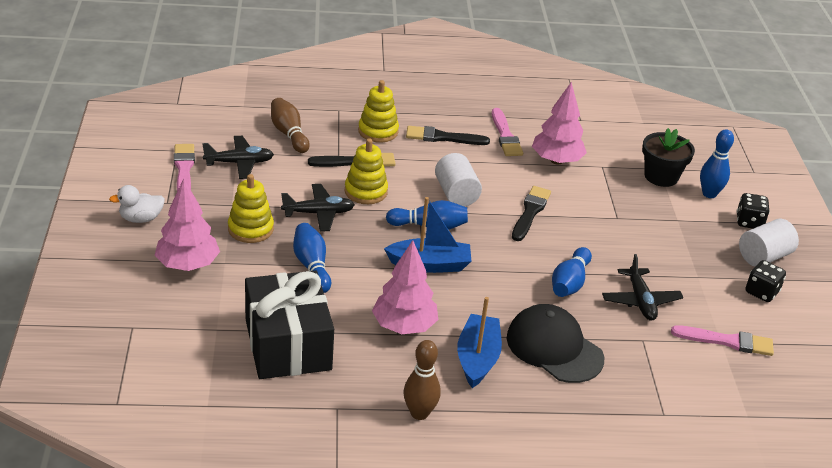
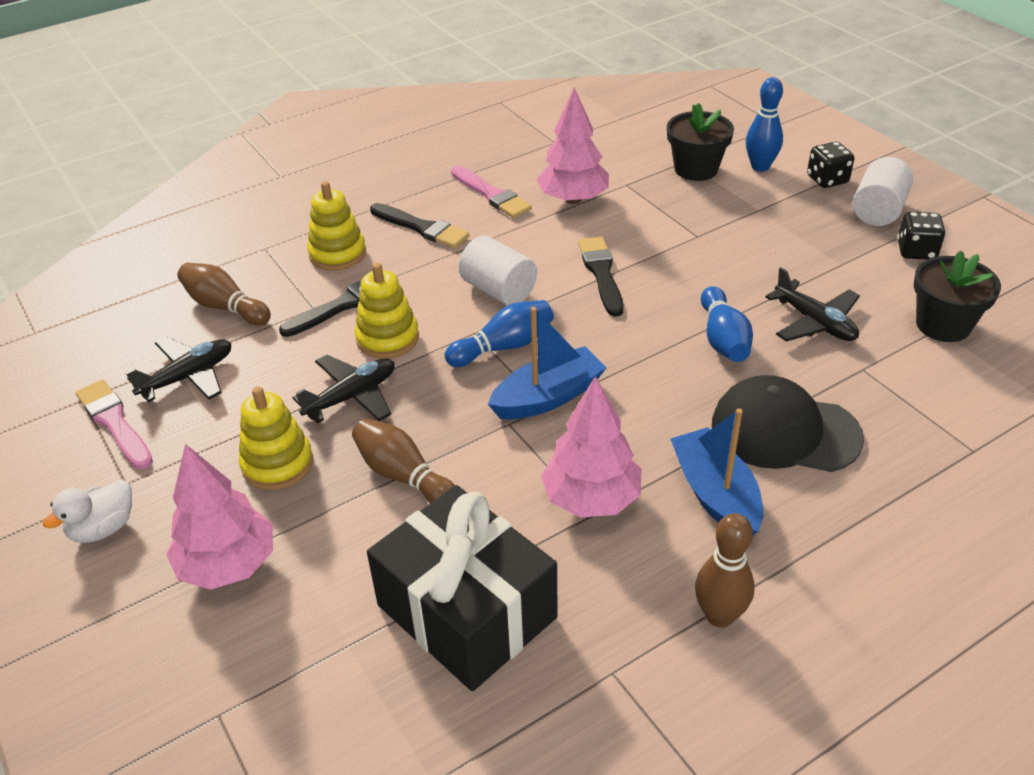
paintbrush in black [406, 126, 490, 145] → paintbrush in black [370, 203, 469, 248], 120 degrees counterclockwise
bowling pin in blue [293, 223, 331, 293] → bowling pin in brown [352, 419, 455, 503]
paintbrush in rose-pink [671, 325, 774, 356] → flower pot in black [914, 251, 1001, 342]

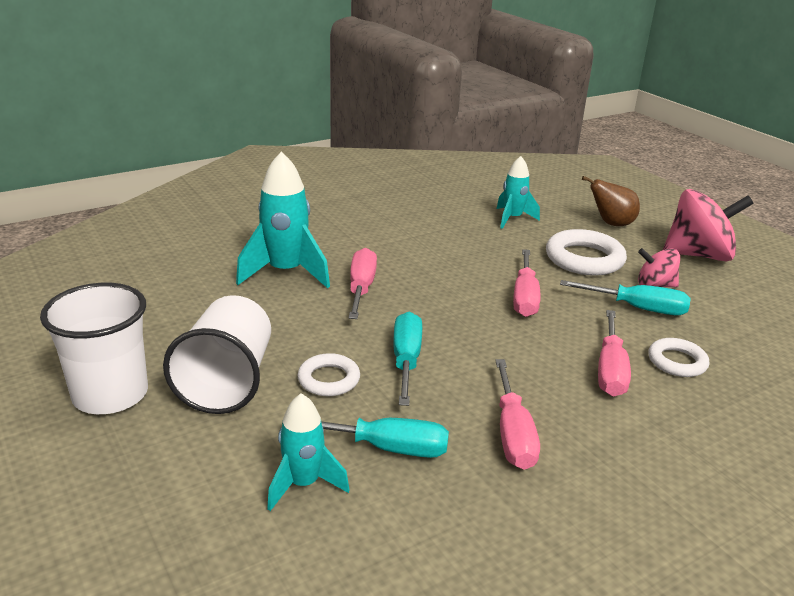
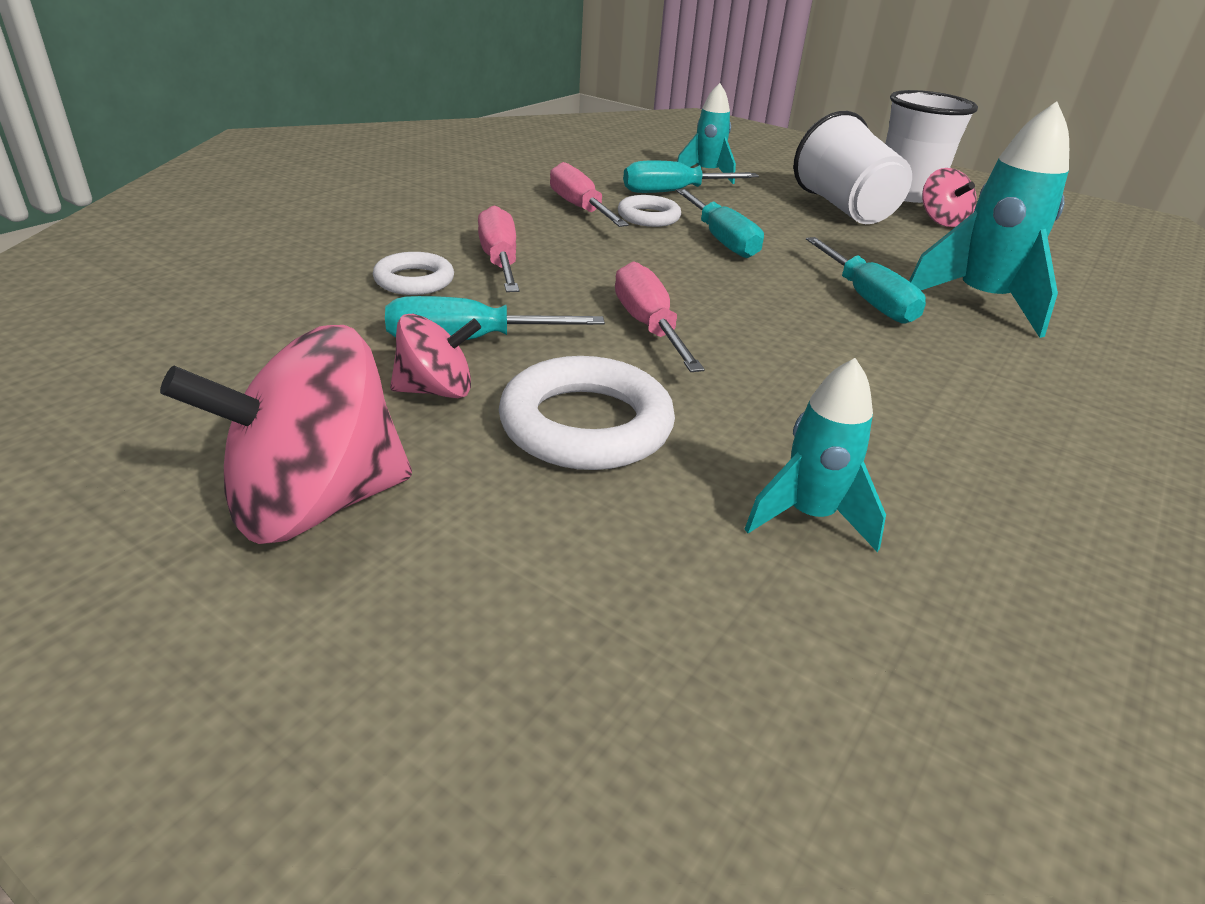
pear fruit in brown [582, 176, 640, 226] → -
hand screwdriver in rose-pink [349, 248, 377, 319] → hand screwdriver in teal [806, 237, 926, 324]
hoop in snow-white [298, 353, 360, 396] → hoop in snow-white [618, 195, 681, 227], relocated
- → spinning top in rose-pink [922, 168, 977, 227]

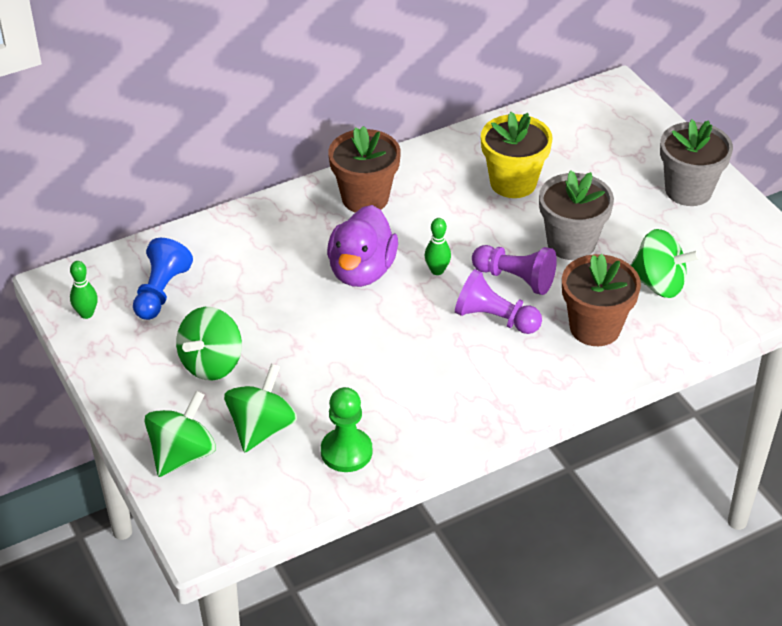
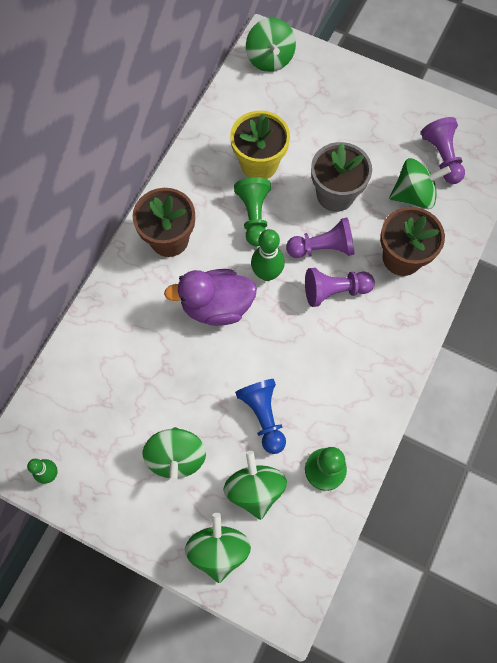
flower pot in gray [660, 119, 733, 206] → -
duck in royal purple [327, 205, 398, 287] → duck in royal purple [164, 269, 257, 326], 105 degrees clockwise
bowling pin in green [425, 218, 451, 275] → bowling pin in green [251, 229, 285, 281], x1.53
game pawn in blue [133, 238, 193, 320] → game pawn in blue [235, 379, 286, 454], relocated
- → spinning top in green [246, 18, 296, 72]
- → game pawn in royal purple [421, 117, 465, 184]
- → game pawn in green [234, 177, 271, 246]

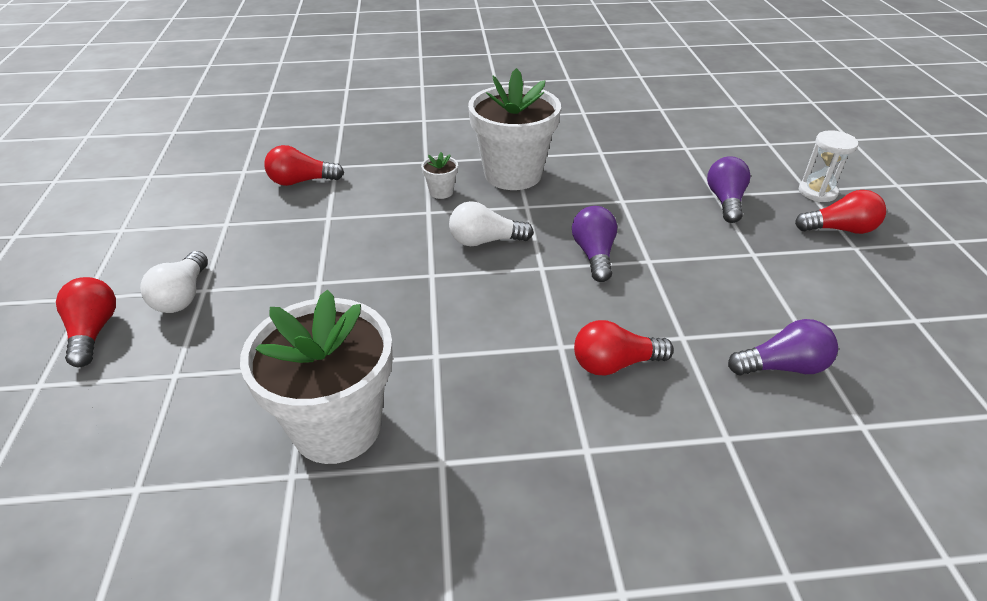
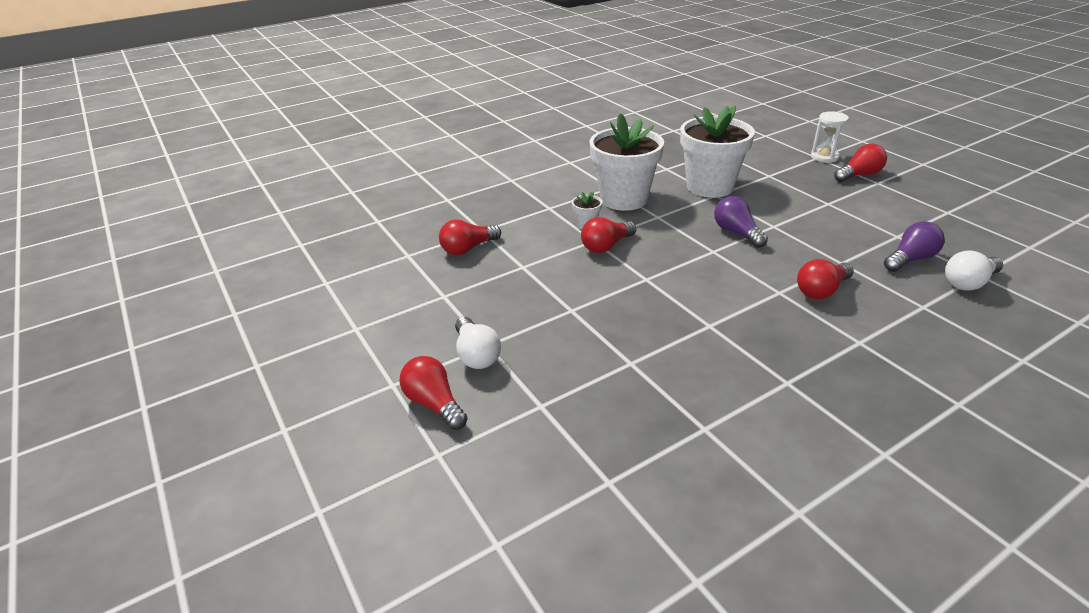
light bulb in royal purple [707, 156, 751, 223] → -
light bulb in snow-white [449, 201, 534, 246] → light bulb in snow-white [945, 250, 1003, 291], relocated
flower pot in snow-white [240, 289, 393, 464] → flower pot in snow-white [680, 106, 755, 198], relocated
- → light bulb in red [581, 217, 636, 253]

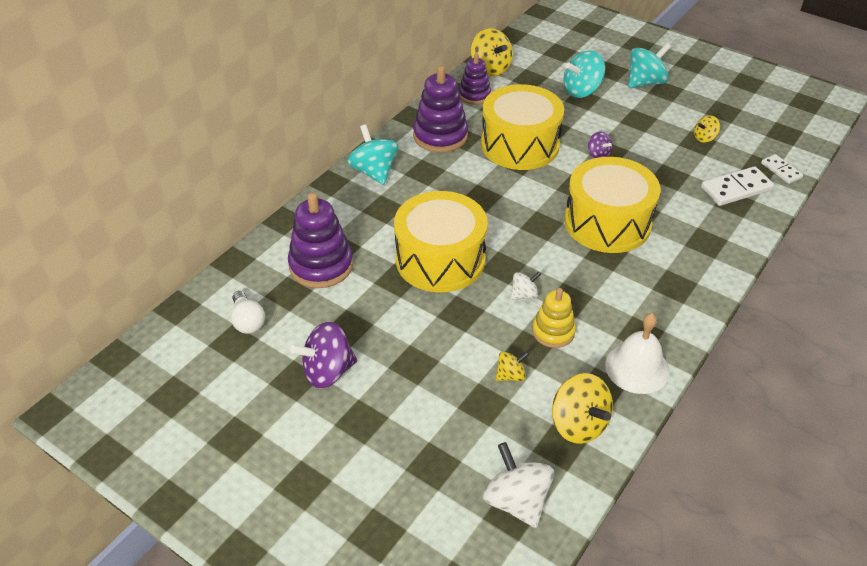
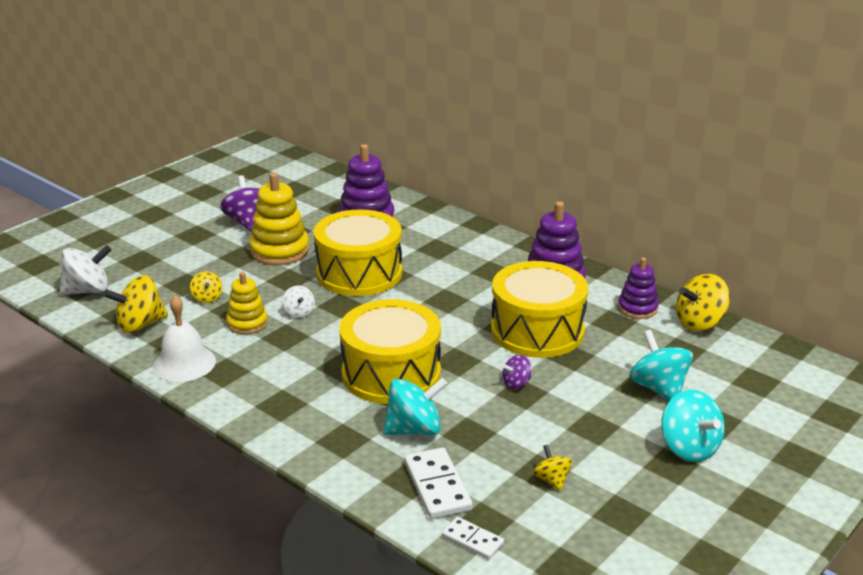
spinning top in teal [347, 124, 399, 185] → spinning top in teal [383, 378, 448, 435], relocated
domino in snow-white [761, 154, 803, 184] → domino in snow-white [442, 517, 504, 560], 60 degrees clockwise
light bulb in snow-white [231, 291, 265, 334] → -
- → stacking rings in yellow [249, 173, 309, 265]

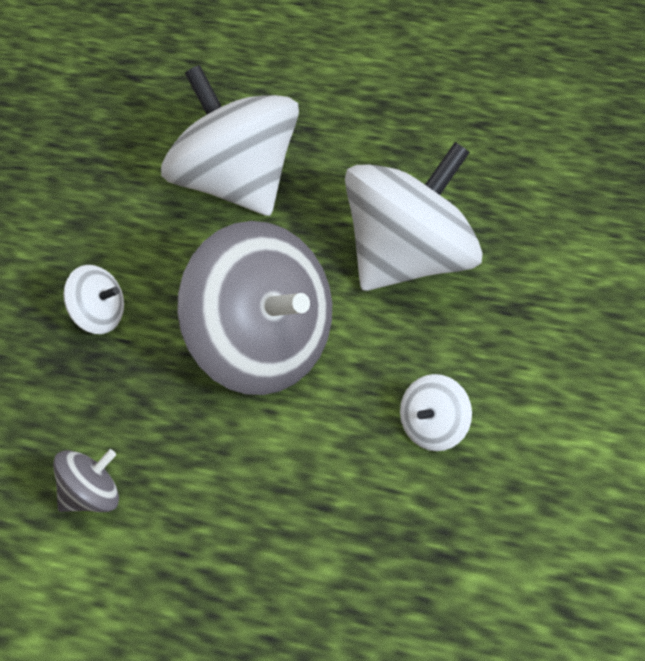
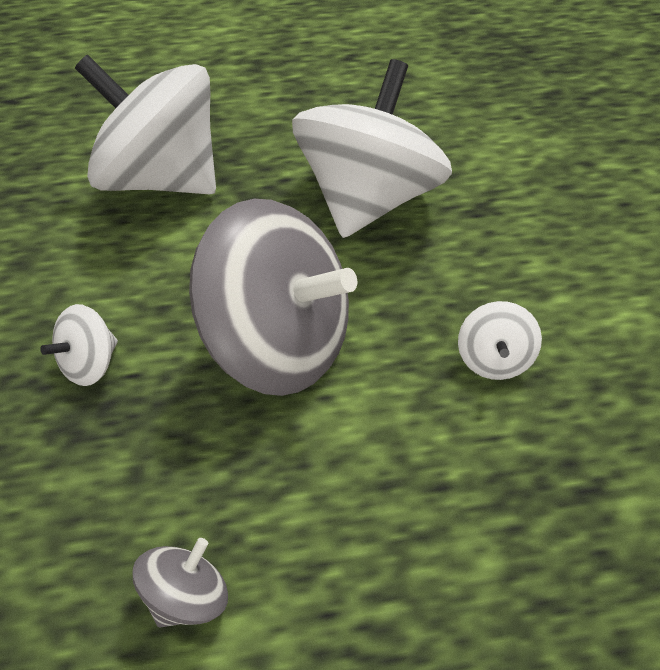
spinning top in snow-white [63, 265, 124, 334] → spinning top in snow-white [40, 304, 118, 386], 135 degrees clockwise

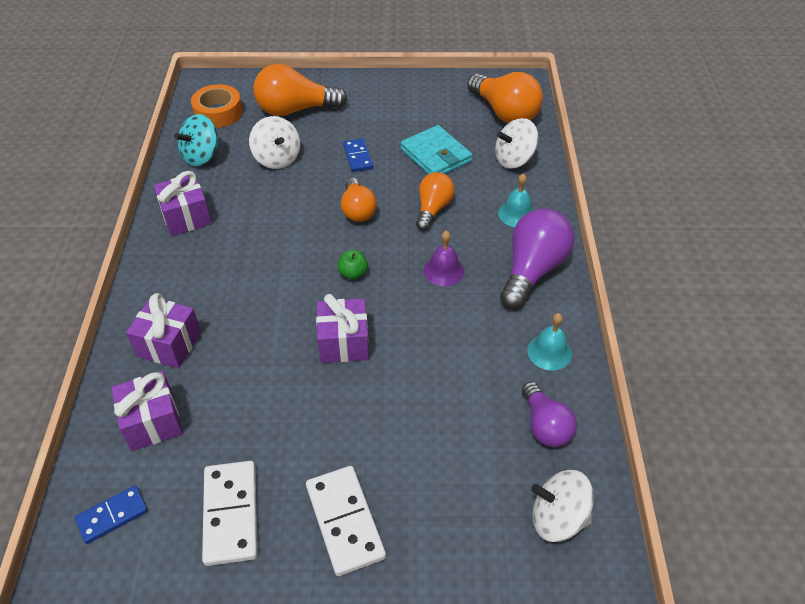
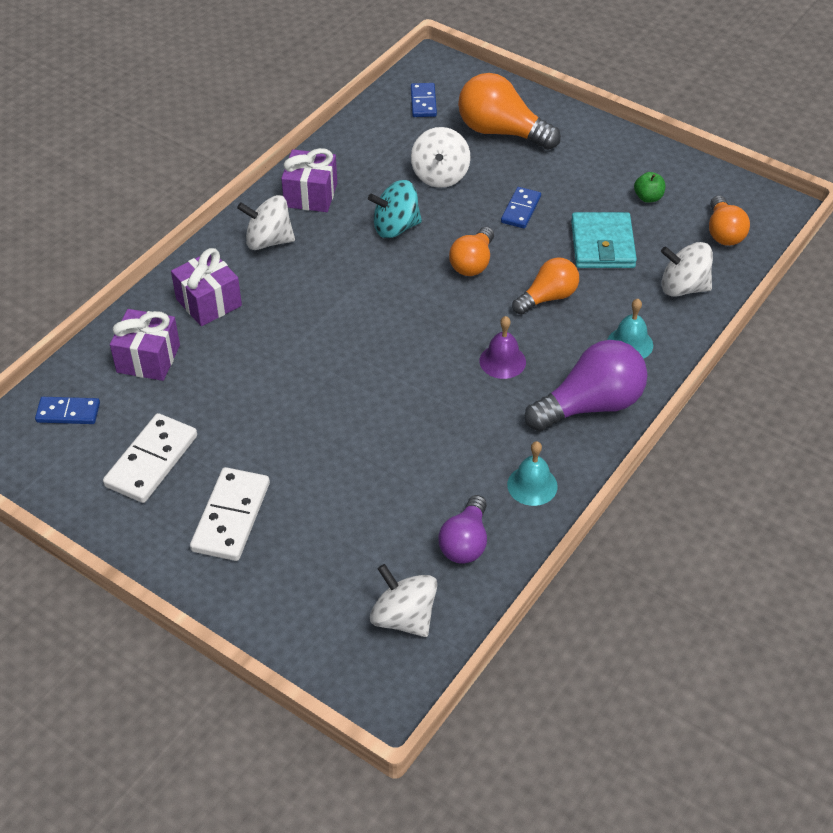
light bulb in bright orange [467, 72, 543, 123] → light bulb in bright orange [709, 195, 750, 246], x0.63
sticky tape in bright orange [191, 84, 242, 128] → domino in blue [411, 83, 437, 117]
spinning top in teal [174, 114, 219, 166] → spinning top in teal [368, 180, 422, 238], relocated
apple fruit in green [337, 250, 368, 280] → apple fruit in green [634, 172, 665, 203], relocated
wrapped gift in royal purple [316, 294, 369, 363] → -
- → spinning top in snow-white [237, 195, 295, 250]

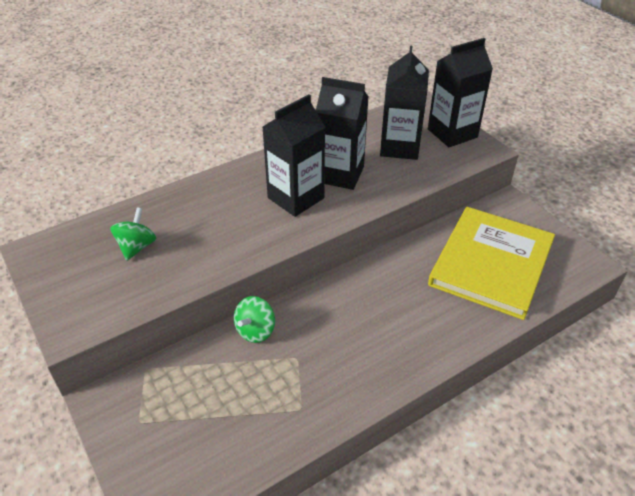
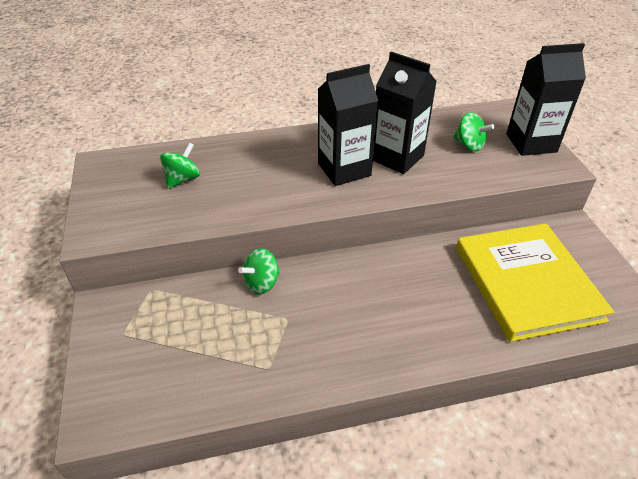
milk carton in black [380, 46, 429, 160] → spinning top in green [453, 112, 494, 151]
hardcover in yellow [428, 207, 555, 320] → hardcover in yellow [456, 223, 614, 342], 60 degrees counterclockwise

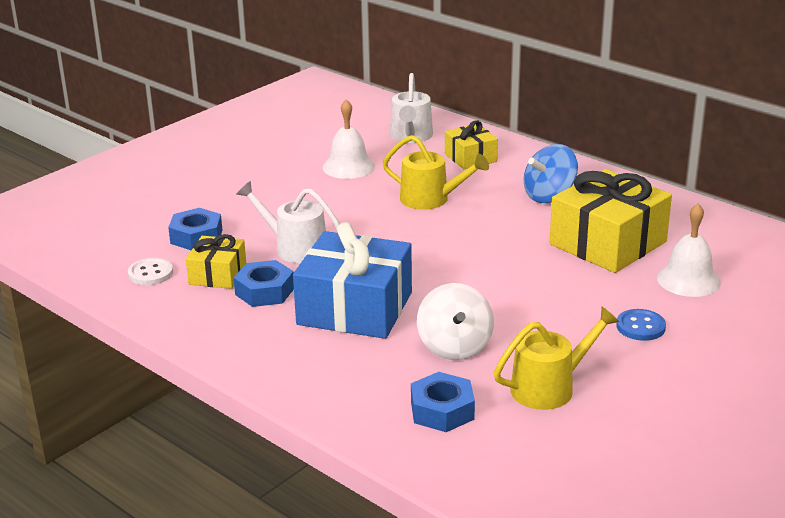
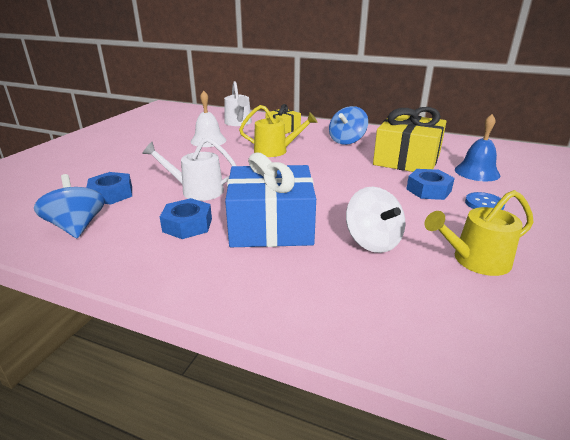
hand bell in snow-white [657, 204, 721, 297] → hand bell in blue [455, 114, 500, 181]
wrapped gift in yellow [186, 234, 246, 289] → -
button in snow-white [128, 258, 173, 285] → spinning top in blue [34, 174, 105, 238]
watering pot in yellow [494, 307, 620, 410] → watering pot in yellow [424, 190, 534, 276], 150 degrees counterclockwise
hex nut in blue [411, 372, 475, 432] → hex nut in blue [406, 169, 455, 200], relocated

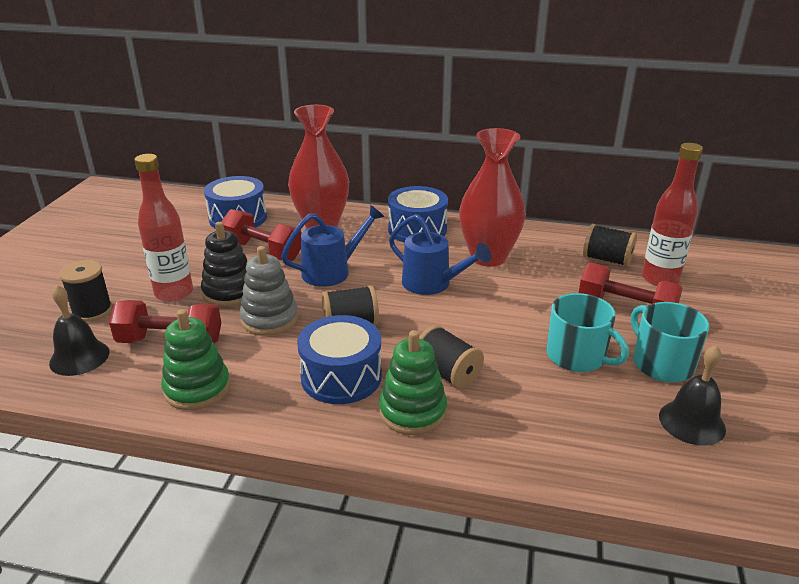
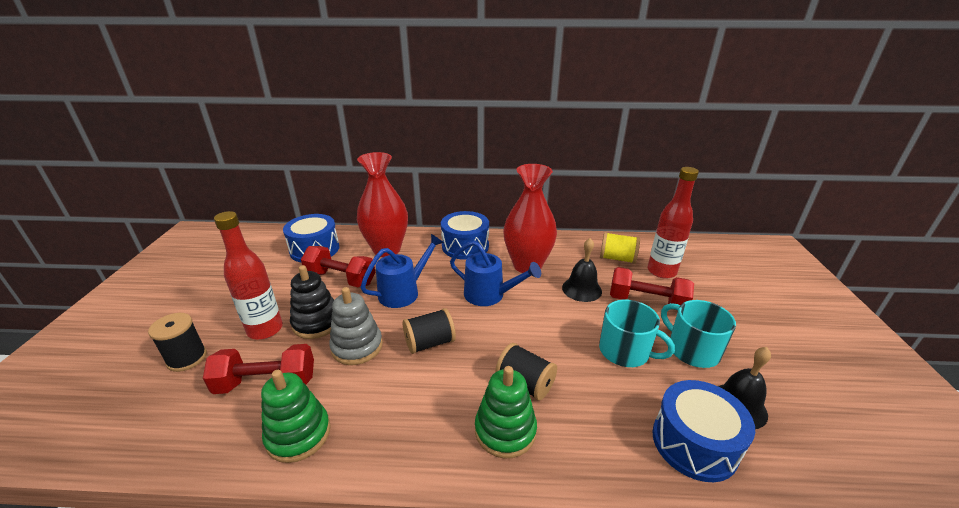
reel of thread in black [583, 224, 637, 267] → reel of thread in yellow [600, 232, 640, 264]
hand bell in black [49, 285, 109, 376] → hand bell in black [562, 238, 602, 302], relocated
drum in blue [297, 315, 382, 404] → drum in blue [652, 380, 755, 482], relocated

